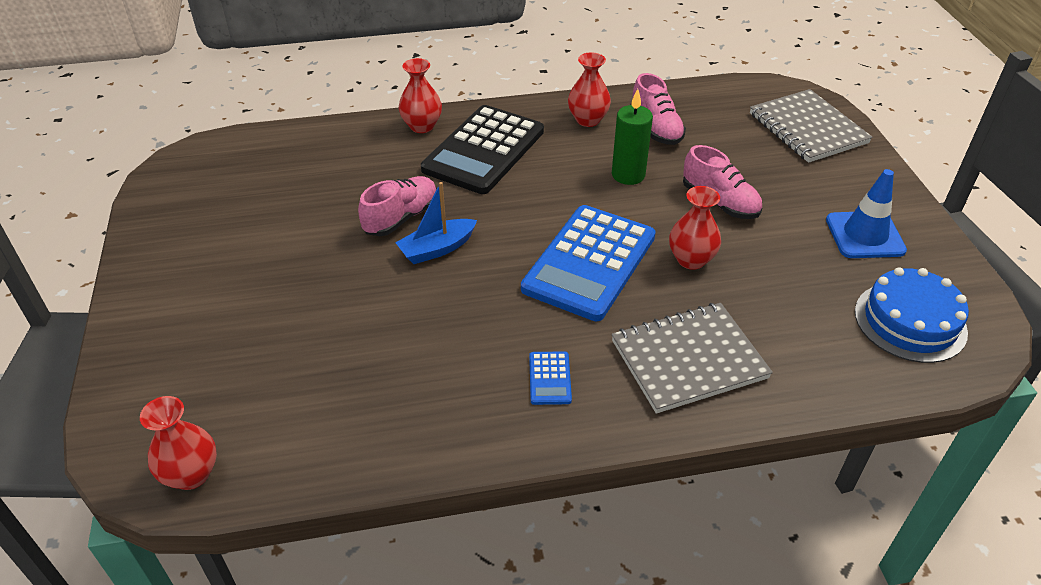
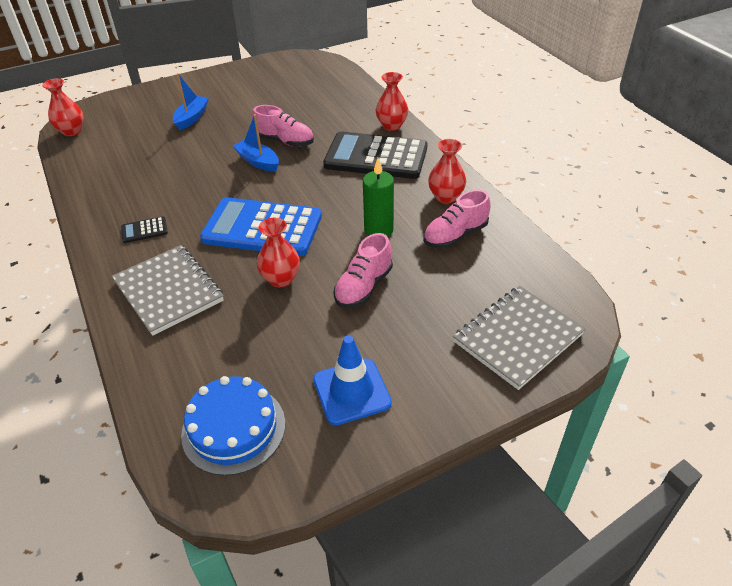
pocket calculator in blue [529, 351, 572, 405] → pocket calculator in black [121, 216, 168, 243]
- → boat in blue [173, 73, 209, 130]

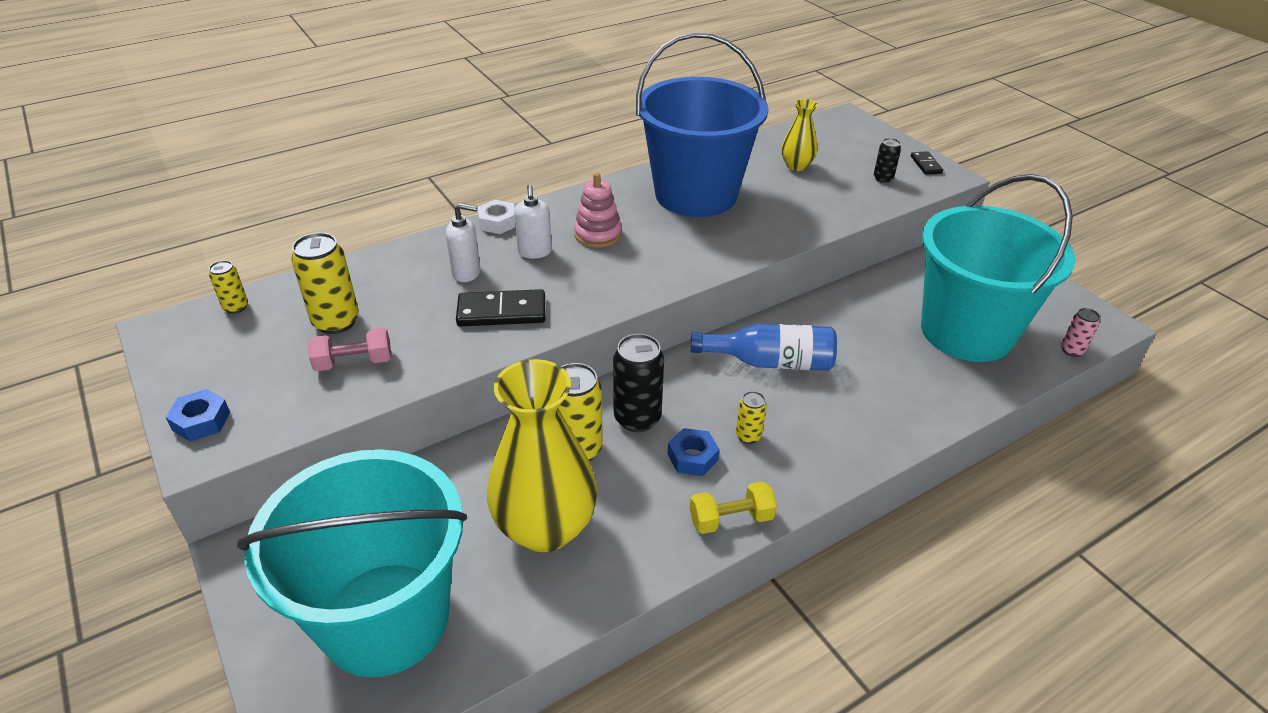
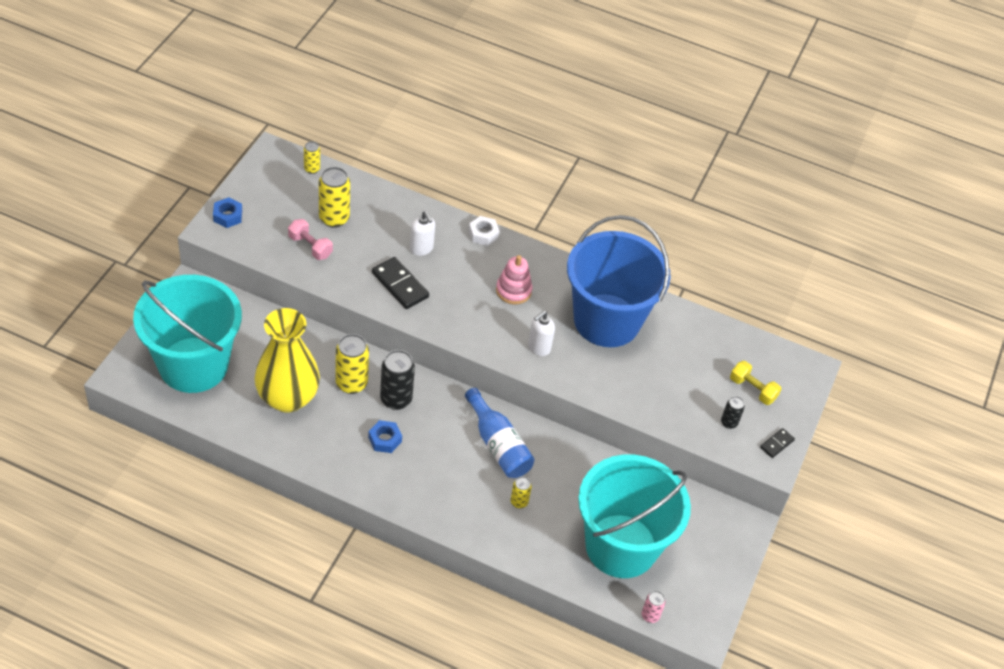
flower vase in yellow [781, 99, 818, 171] → -
pump bottle in snow-white [514, 185, 552, 259] → pump bottle in snow-white [528, 311, 555, 356], relocated
soda can in yellow [736, 391, 767, 444] → soda can in yellow [511, 476, 532, 508], relocated
dumbbell in yellow [690, 481, 777, 534] → dumbbell in yellow [730, 361, 781, 405], relocated

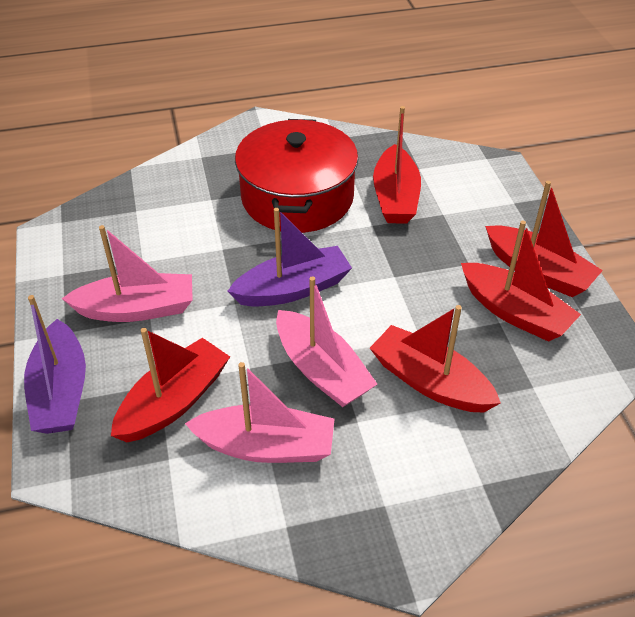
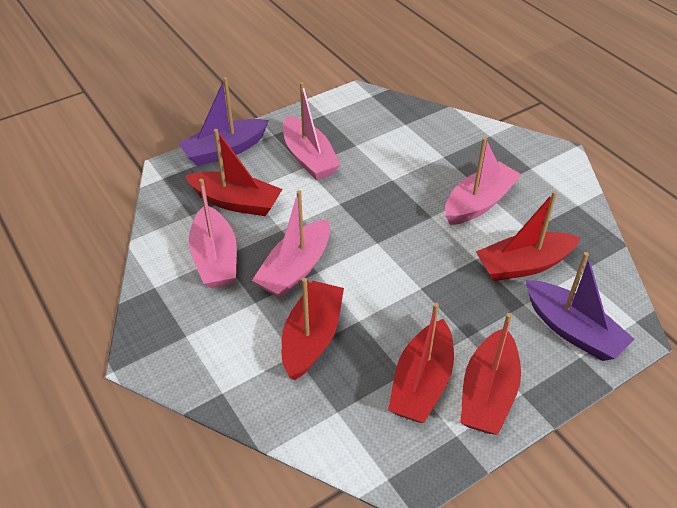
cooking pot in red [235, 119, 358, 233] → boat in rose-pink [445, 137, 521, 225]
boat in royal purple [227, 208, 352, 307] → boat in royal purple [525, 252, 634, 361], relocated

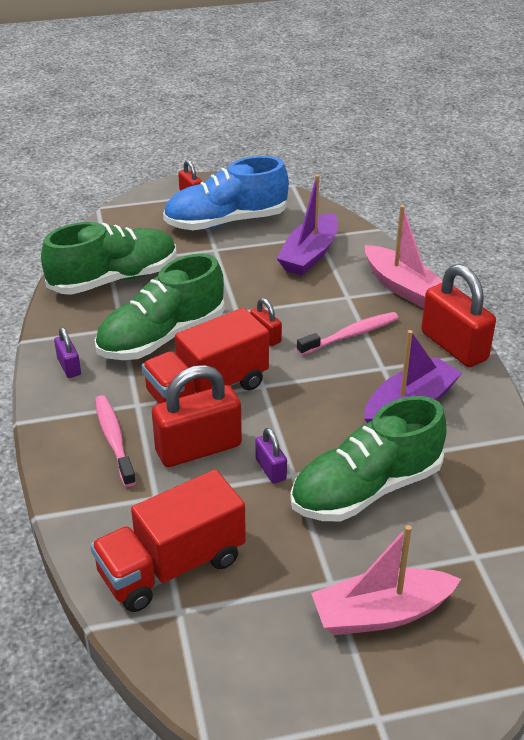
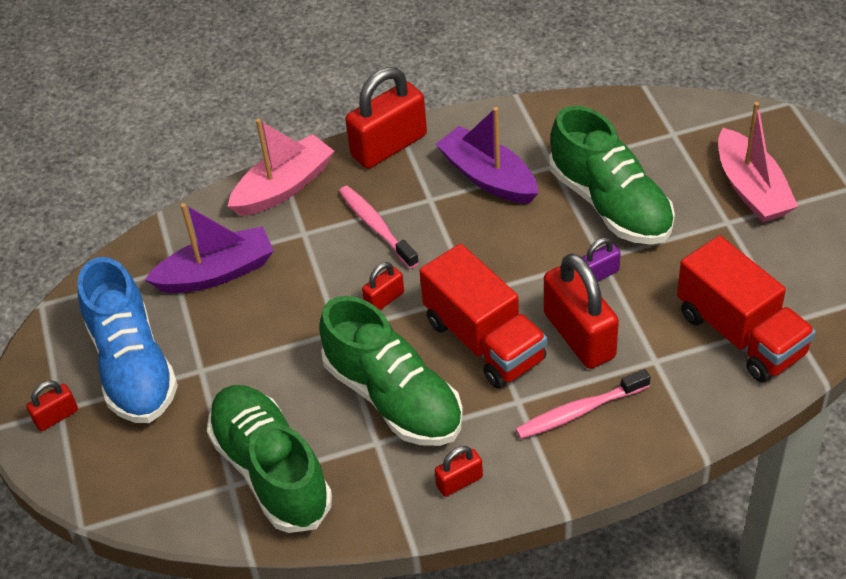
boat in royal purple [276, 174, 338, 276] → boat in royal purple [145, 203, 274, 293], 45 degrees counterclockwise
small lock in royal purple [54, 327, 81, 378] → small lock in red [435, 446, 483, 497]

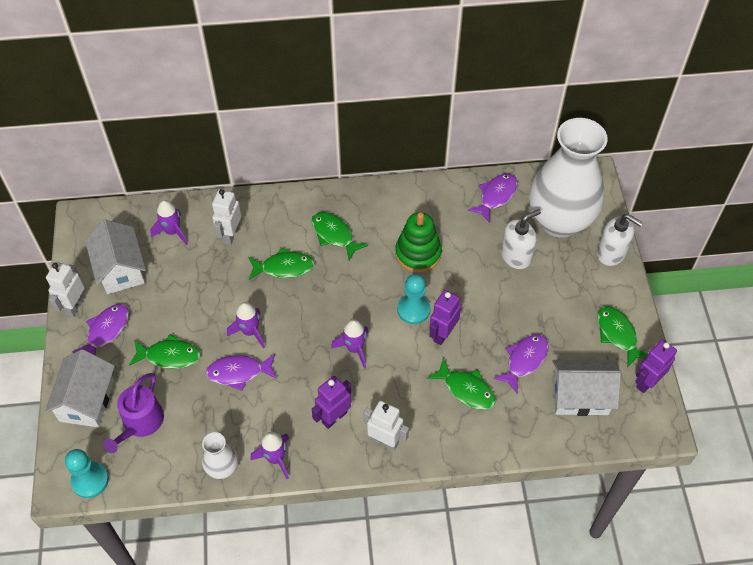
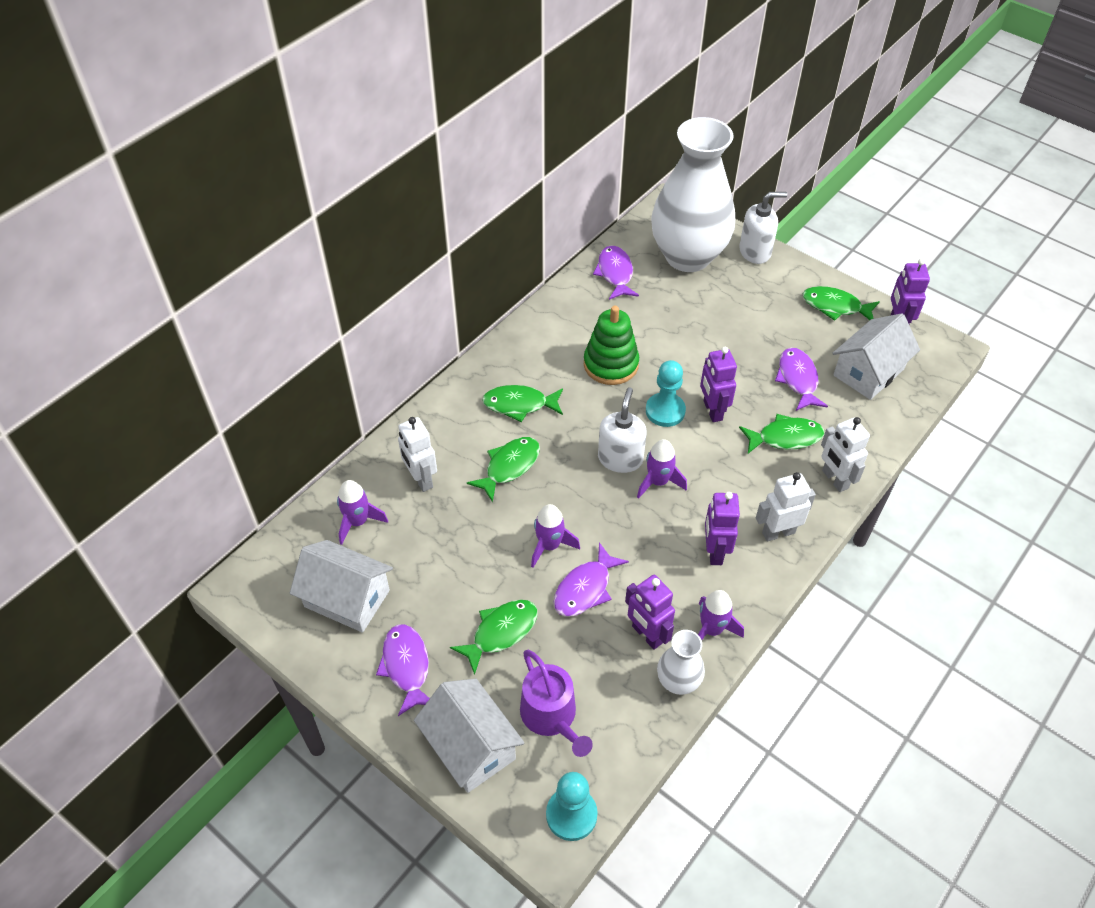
pump bottle in snow-white [501, 209, 541, 269] → pump bottle in snow-white [598, 387, 647, 473], relocated
robot figure in snow-white [46, 262, 85, 317] → robot figure in snow-white [821, 417, 870, 492], relocated
- → robot figure in royal purple [625, 575, 675, 650]

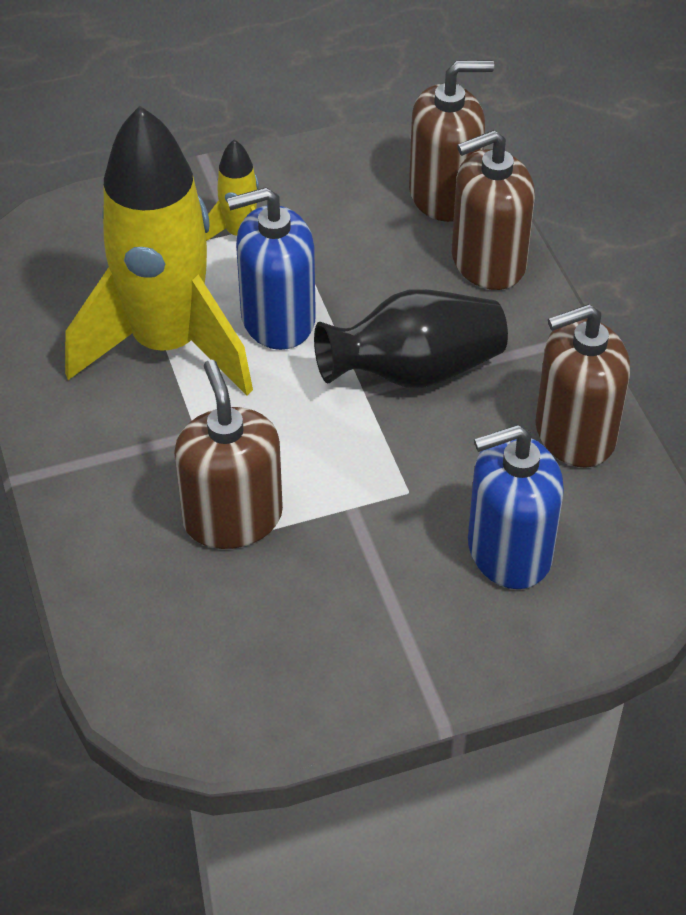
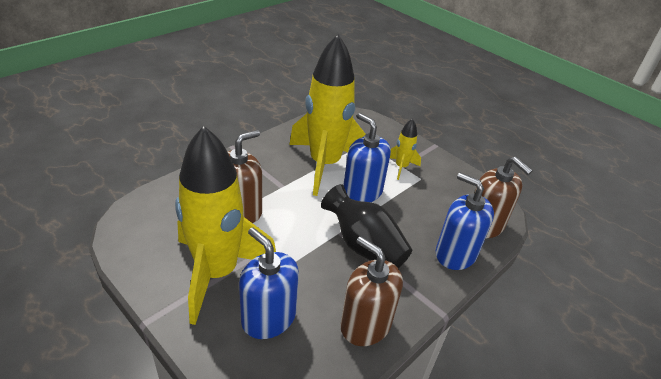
pump bottle in brown [452, 130, 535, 290] → pump bottle in blue [436, 173, 494, 270]
- → spaceship in yellow [175, 126, 276, 325]

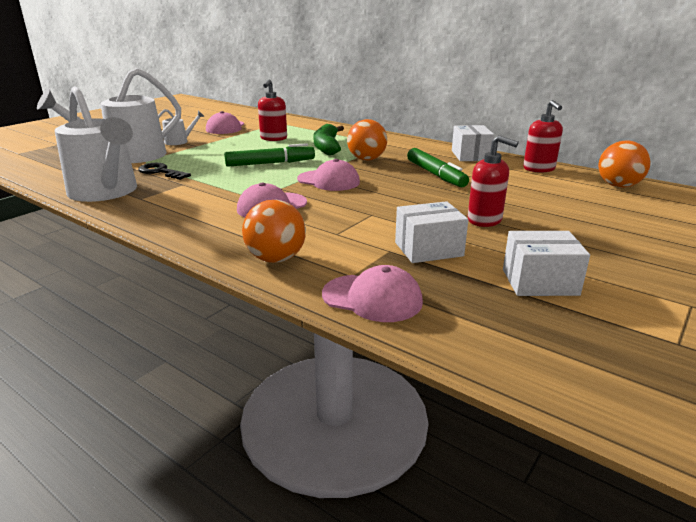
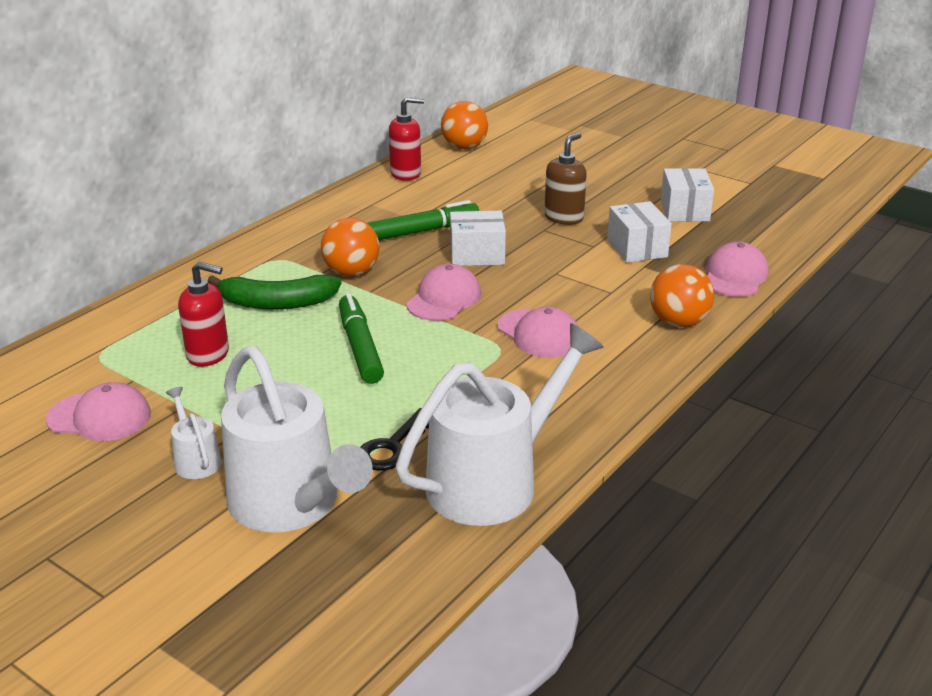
parcel in snow-white [452, 125, 494, 161] → parcel in snow-white [450, 211, 506, 266], relocated
pump bottle in red [468, 135, 519, 227] → pump bottle in brown [544, 133, 587, 225]

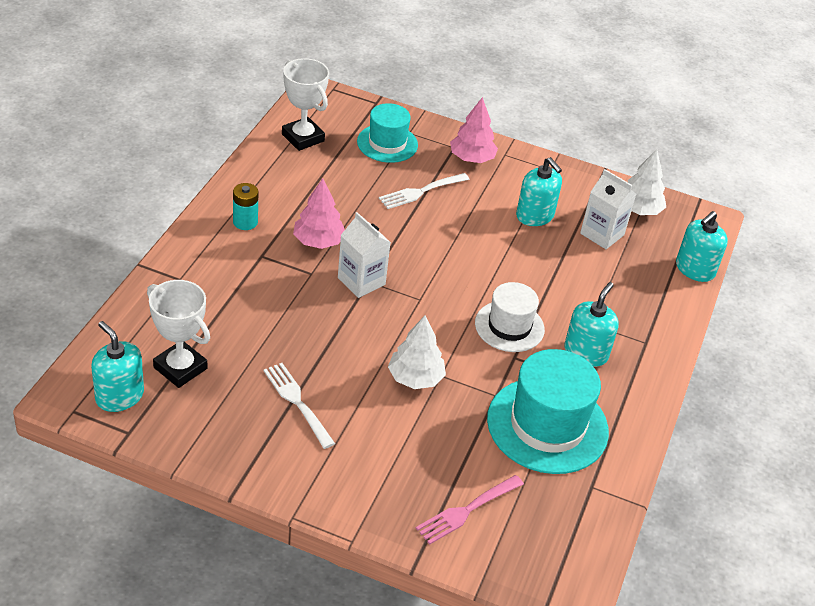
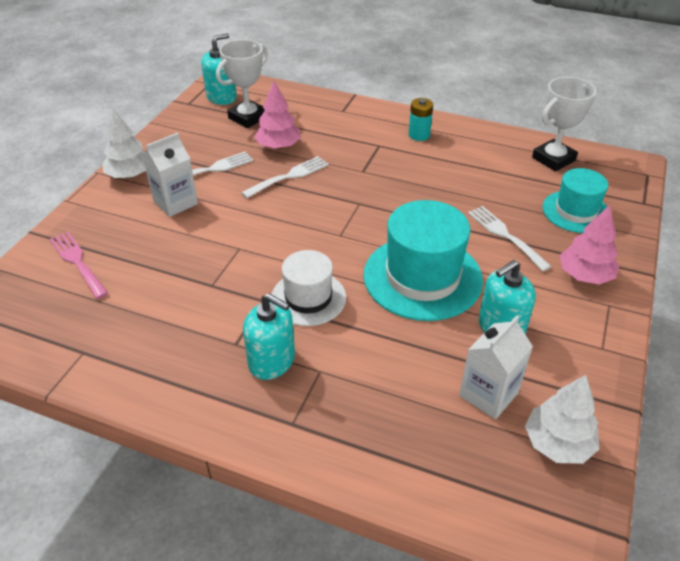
tree in rose-pink [293, 178, 345, 249] → tree in rose-pink [254, 81, 301, 149], relocated
pump bottle in teal [676, 211, 728, 282] → -
milk carton in snow-white [338, 212, 391, 298] → milk carton in snow-white [143, 133, 198, 217], relocated
tree in snow-white [388, 315, 446, 389] → tree in snow-white [103, 108, 146, 178], relocated
hat in teal [487, 349, 609, 474] → hat in teal [363, 200, 483, 321], relocated
- → dinner fork in snow-white [241, 156, 329, 198]

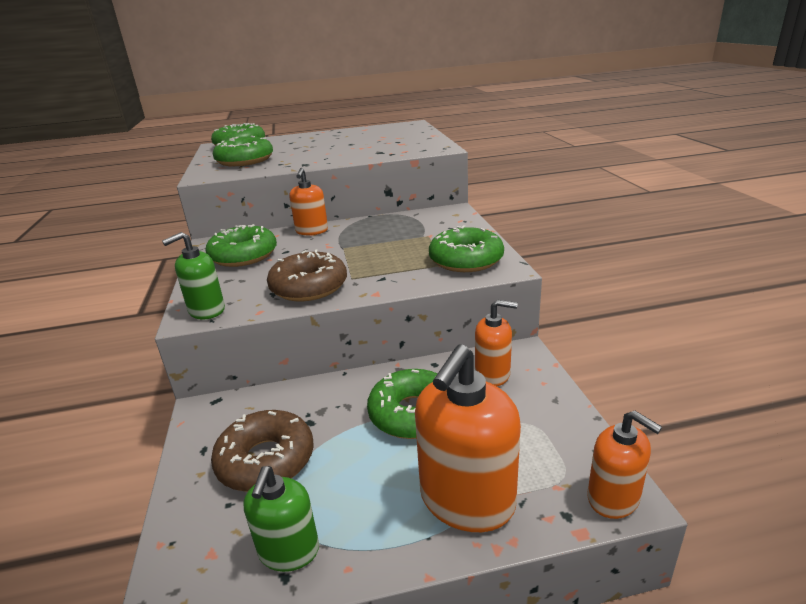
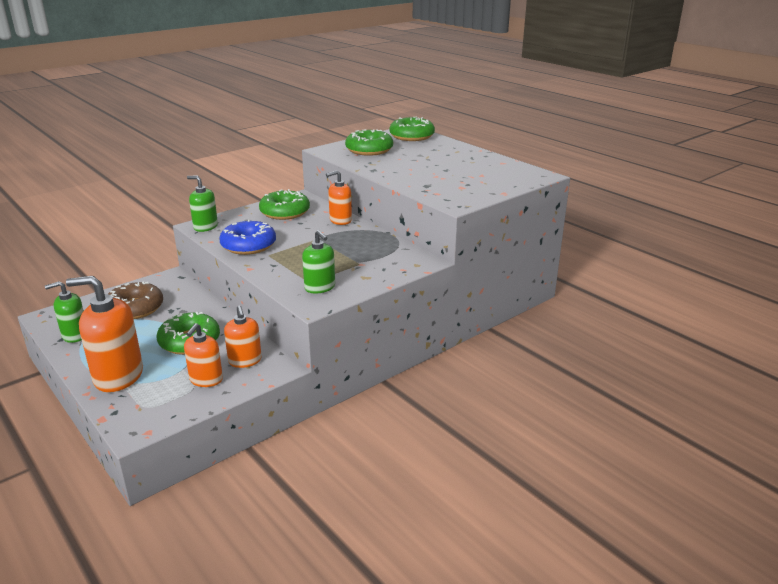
glazed donut in green [429, 225, 504, 272] → pump bottle in green [302, 230, 335, 294]
glazed donut in brown [267, 249, 347, 301] → glazed donut in blue [219, 219, 276, 255]
pump bottle in bright orange [587, 411, 662, 519] → pump bottle in bright orange [184, 323, 223, 387], relocated

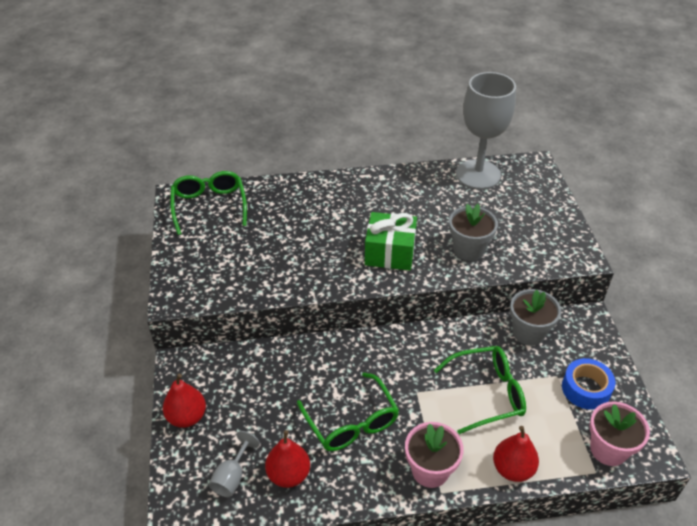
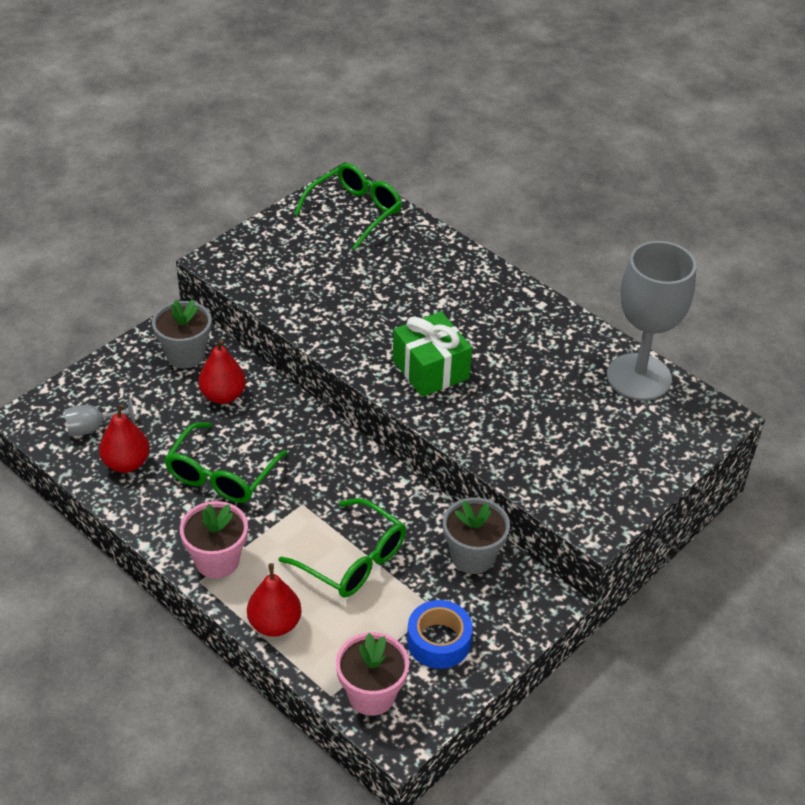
flower pot in gray [449, 204, 498, 261] → flower pot in gray [152, 300, 212, 368], relocated
pear fruit in red [163, 374, 206, 428] → pear fruit in red [198, 339, 246, 404], relocated

